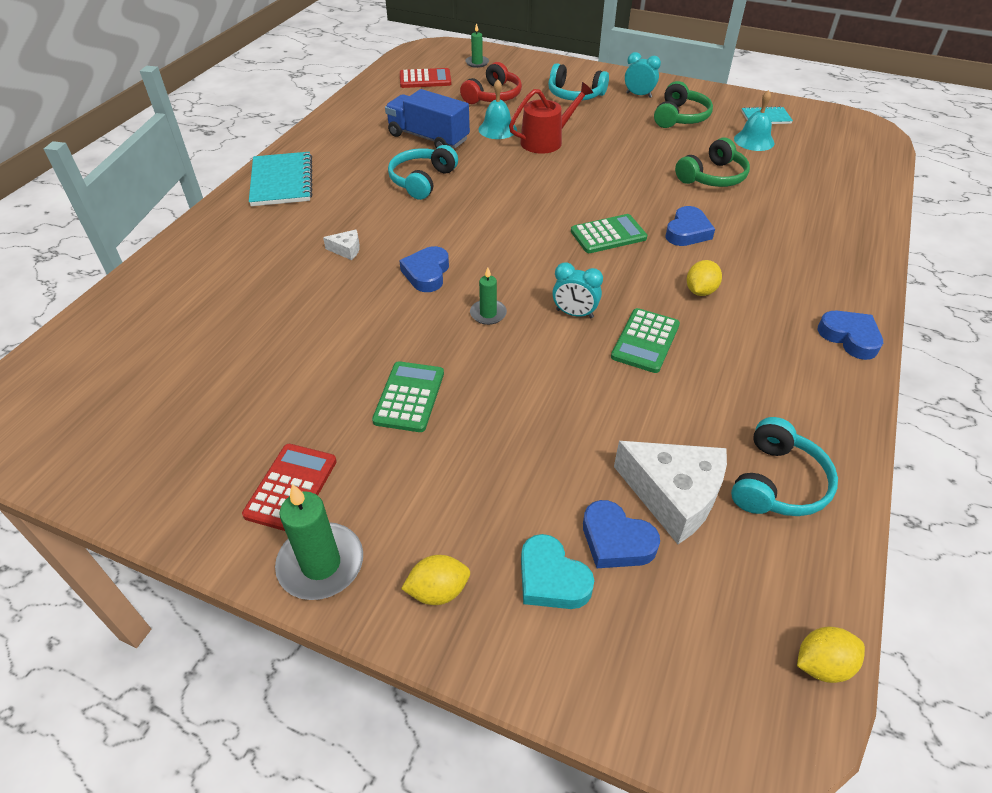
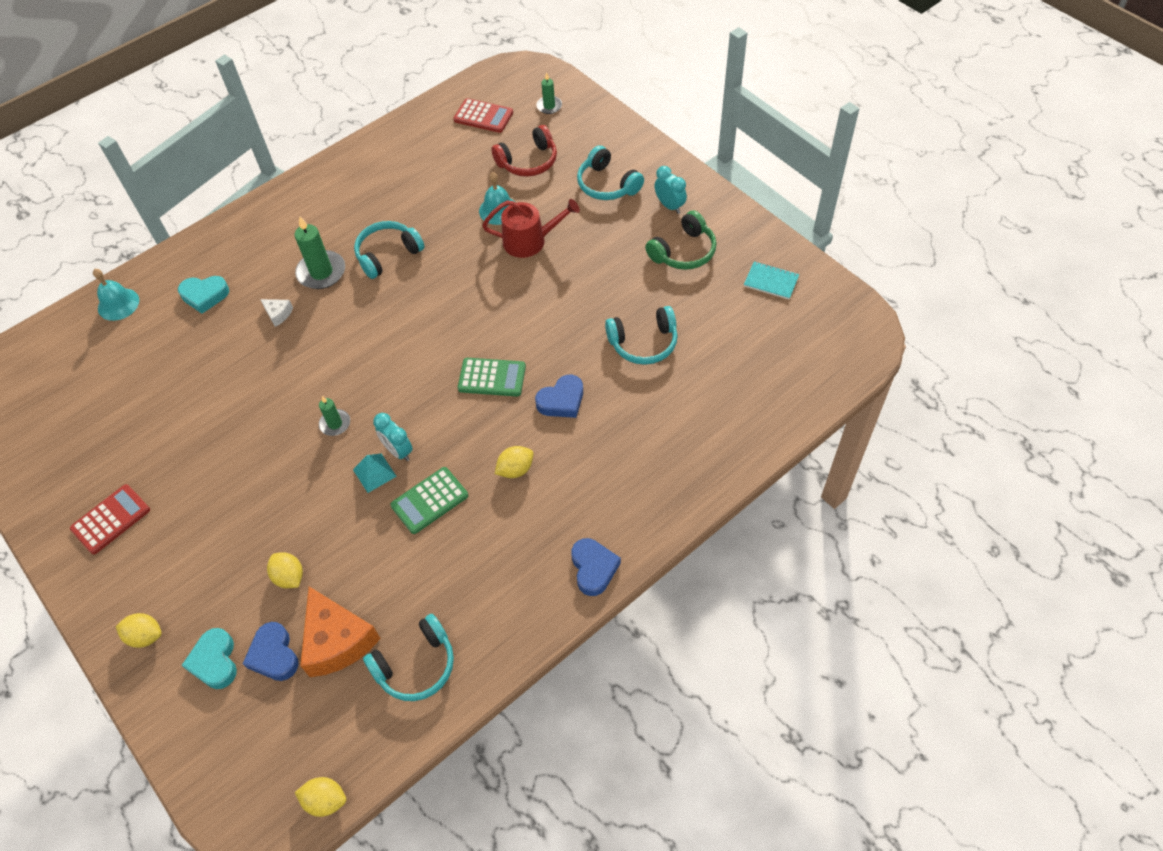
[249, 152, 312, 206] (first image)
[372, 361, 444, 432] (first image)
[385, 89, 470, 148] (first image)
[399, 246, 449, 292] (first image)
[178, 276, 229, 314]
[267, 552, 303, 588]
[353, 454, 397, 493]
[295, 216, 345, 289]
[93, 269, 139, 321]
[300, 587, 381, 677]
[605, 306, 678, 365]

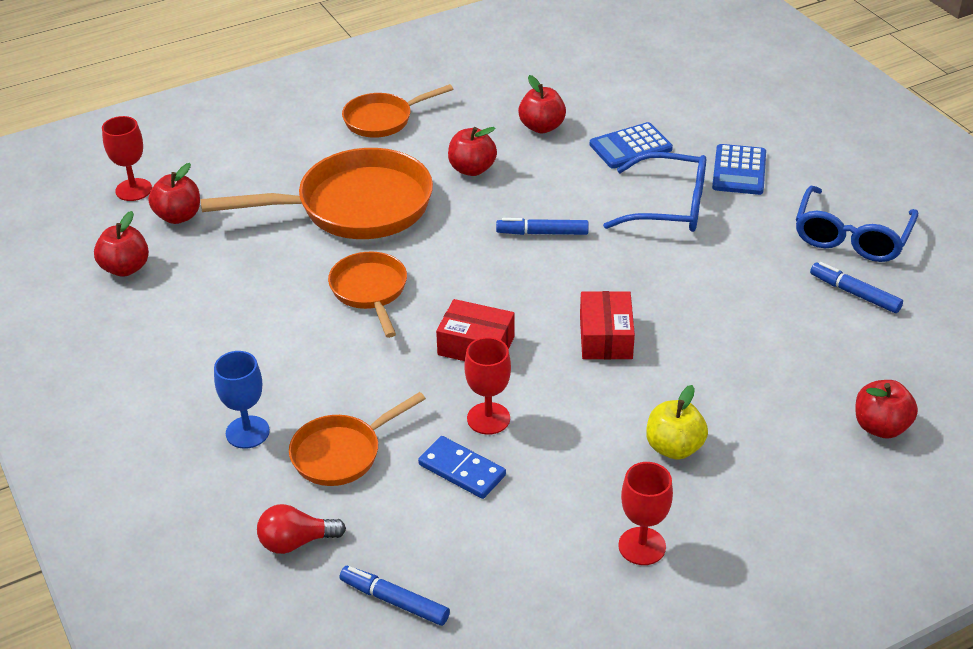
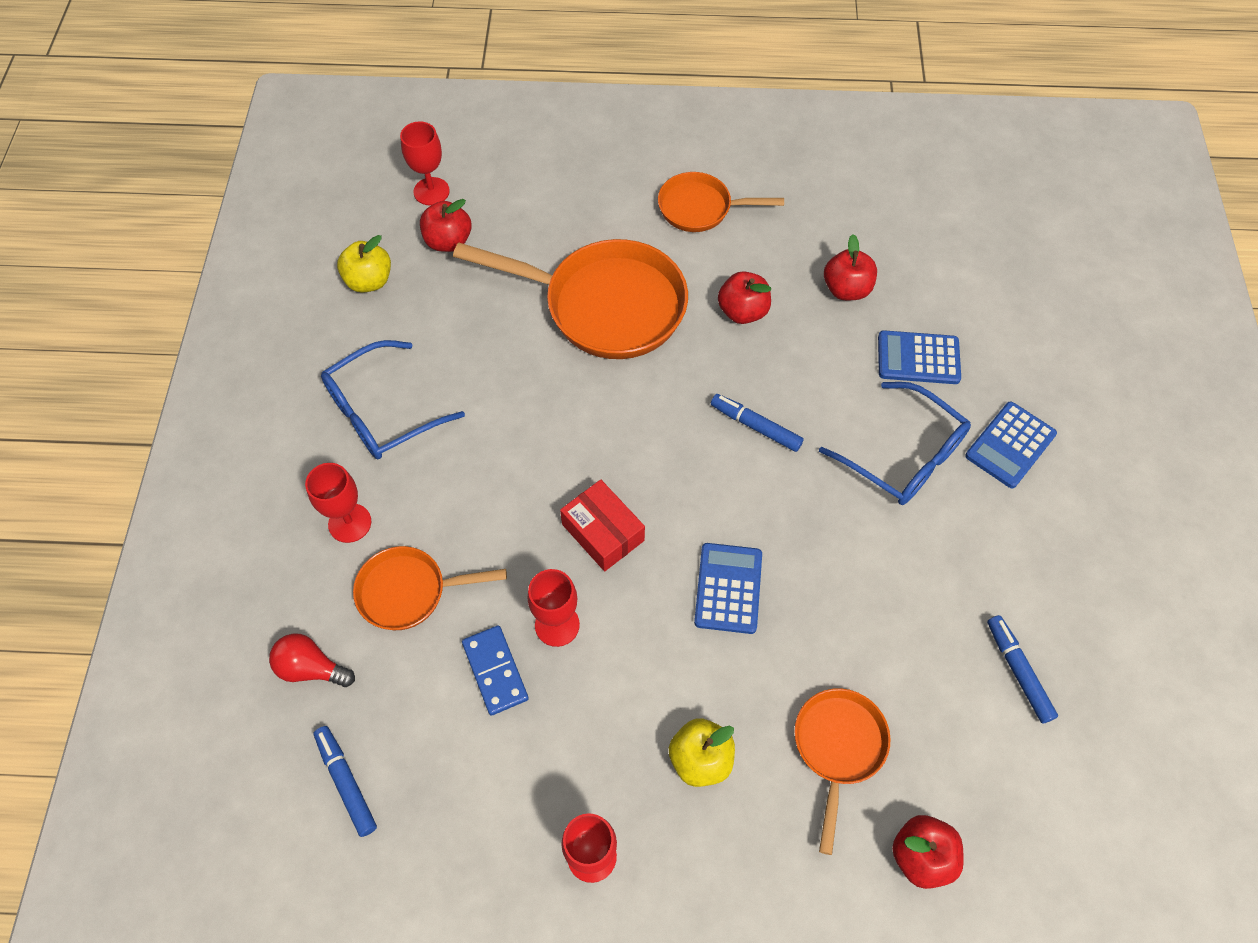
[794, 688, 891, 855]
[321, 340, 465, 459]
[694, 543, 762, 634]
[337, 235, 391, 293]
[305, 463, 371, 543]

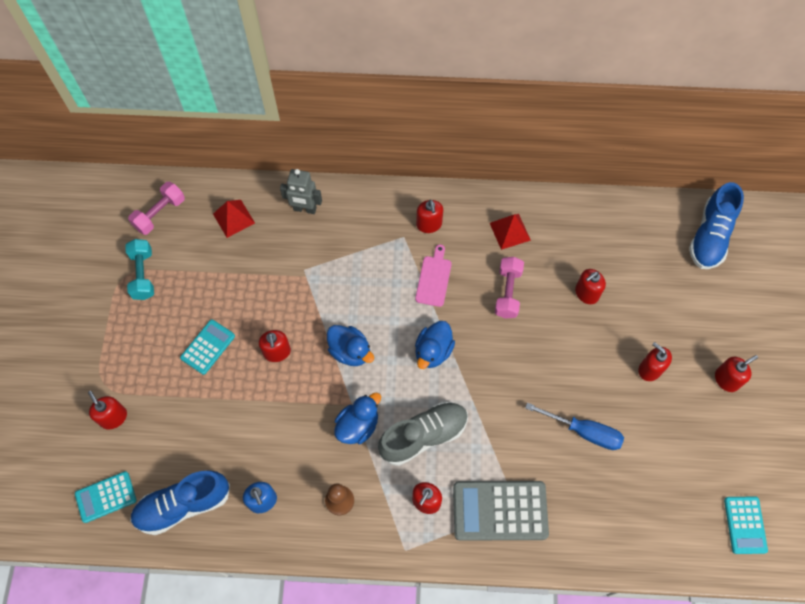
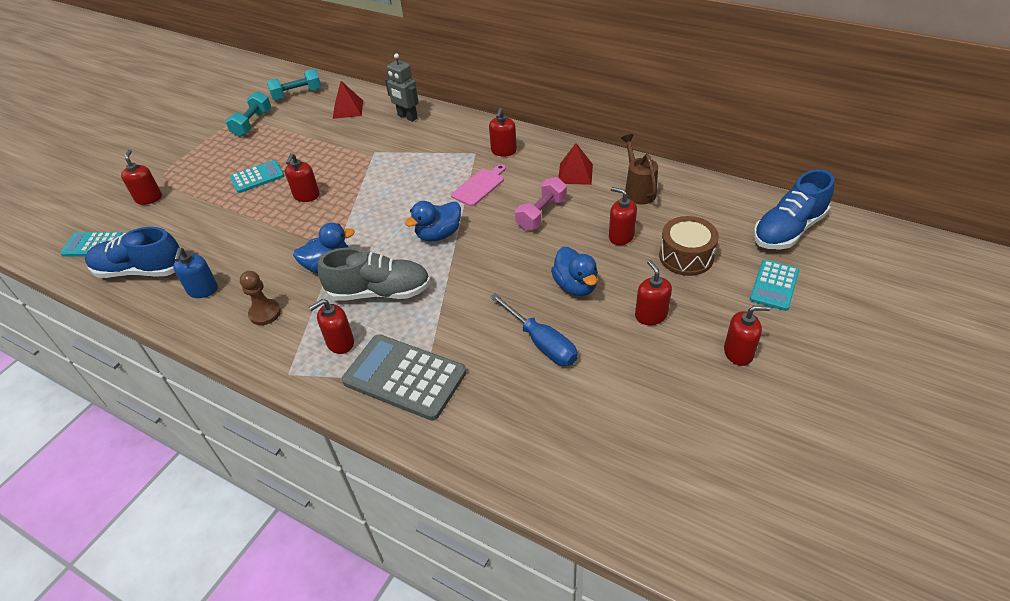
[621, 134, 658, 204]
[659, 216, 719, 276]
[551, 247, 598, 296]
[750, 260, 800, 311]
[267, 69, 321, 100]
[609, 187, 637, 245]

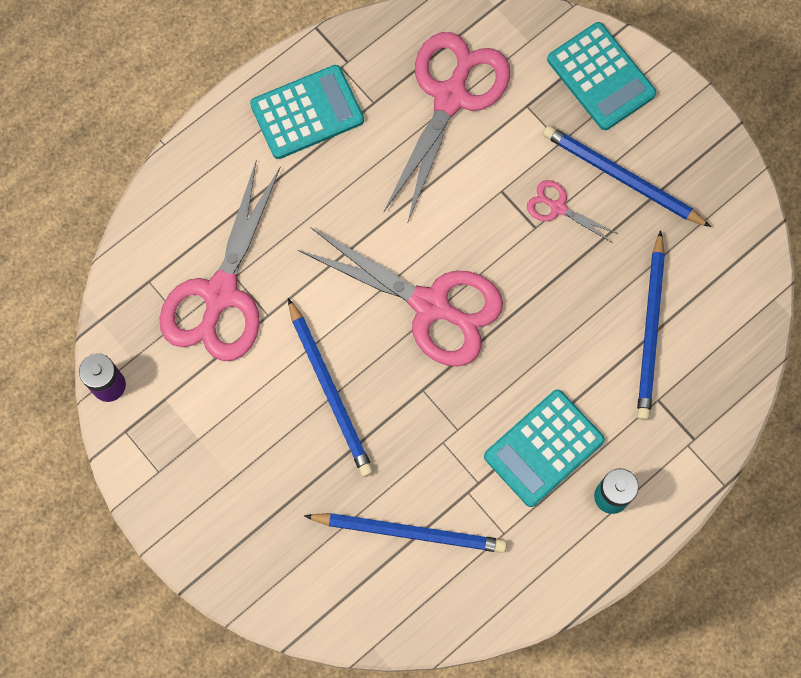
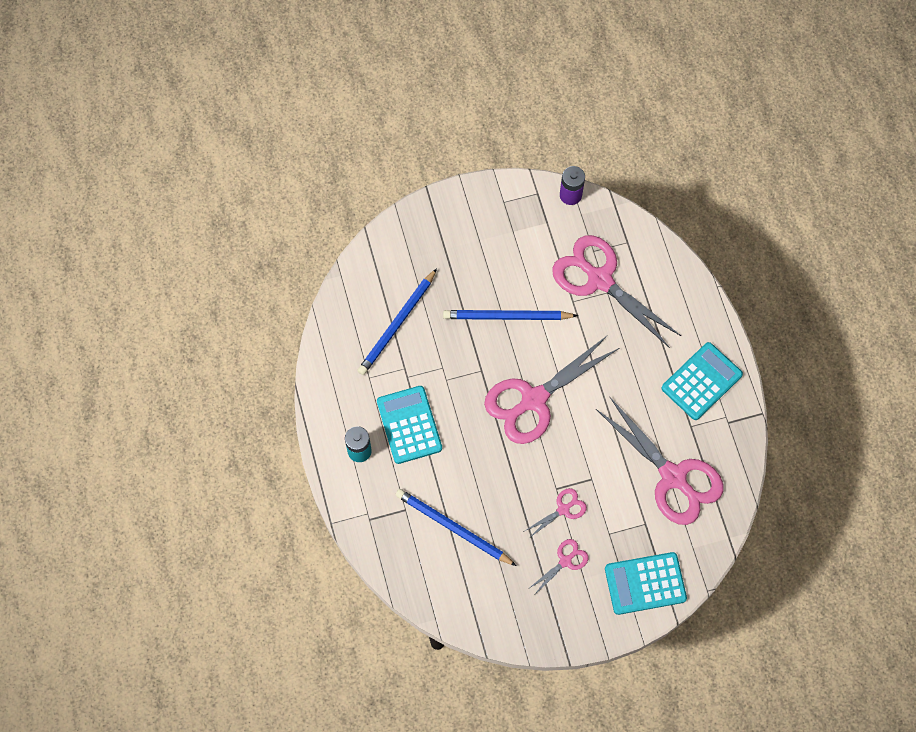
[528, 539, 589, 594]
[661, 342, 743, 420]

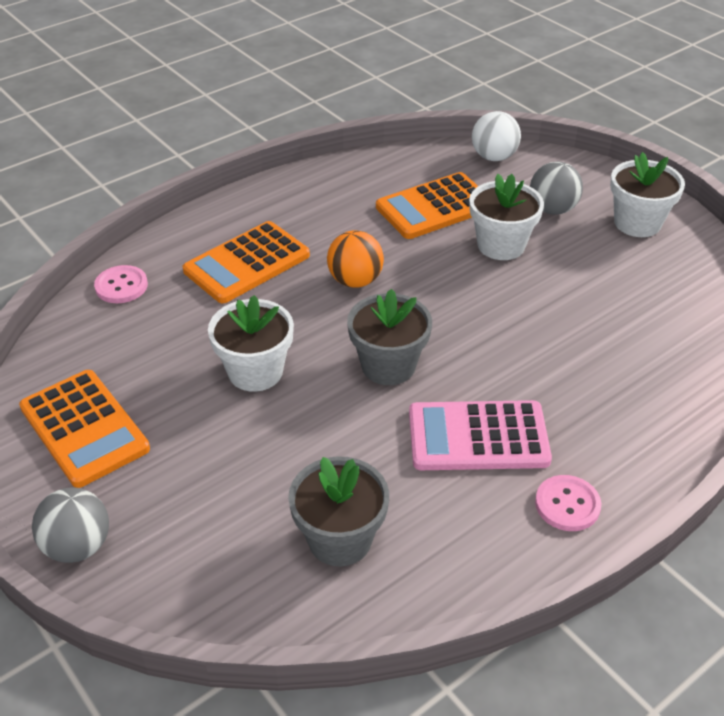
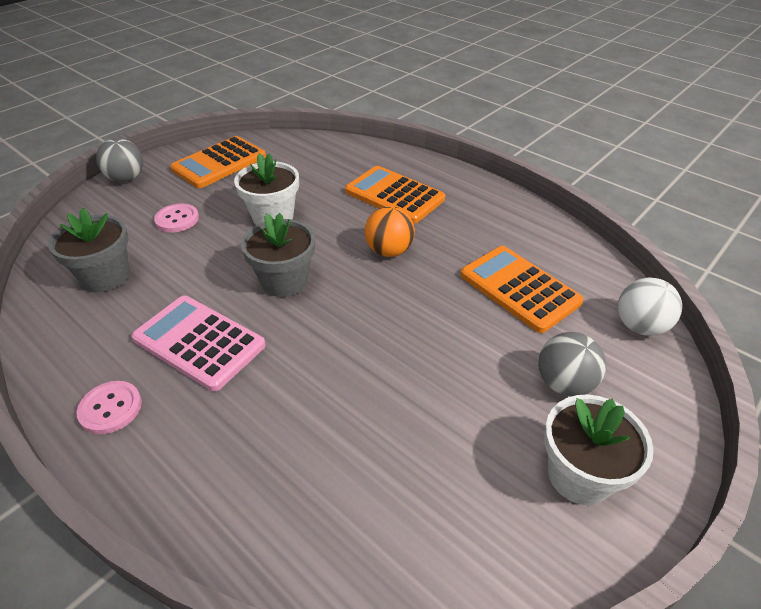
[469, 174, 544, 260] (first image)
[154, 203, 199, 233]
[131, 296, 266, 391]

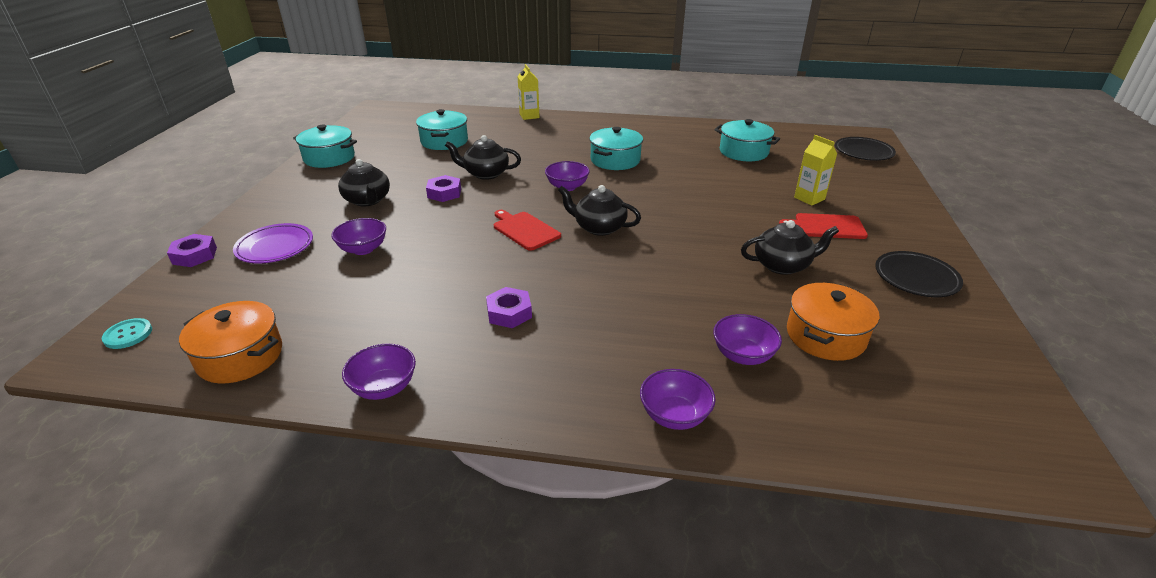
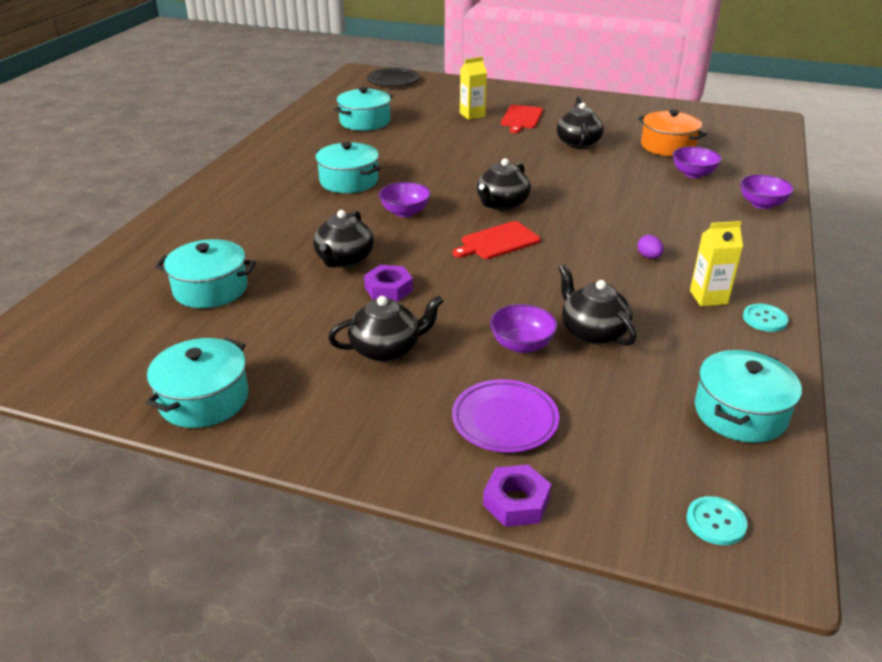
[875, 251, 963, 297] (first image)
[559, 265, 636, 346]
[690, 221, 743, 306]
[743, 304, 789, 332]
[637, 235, 664, 259]
[695, 350, 802, 443]

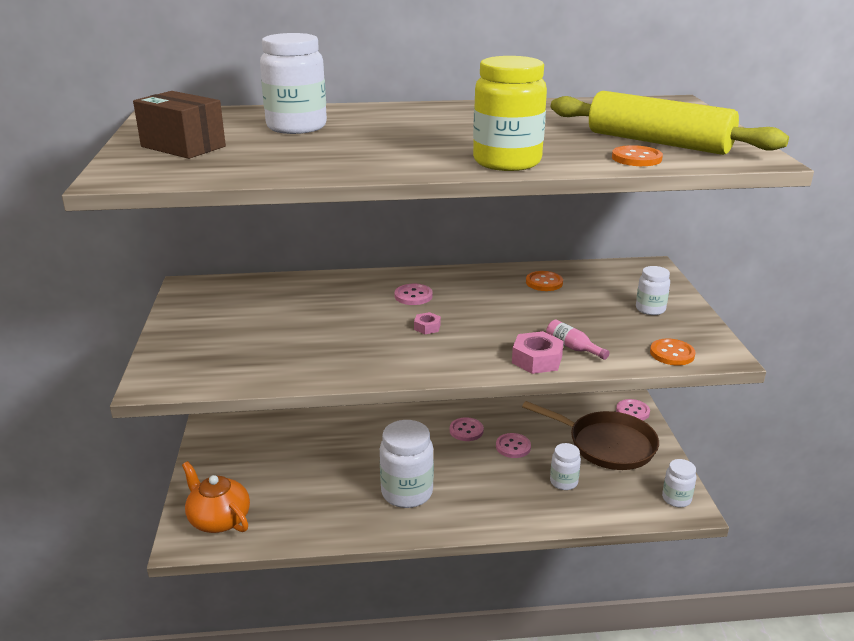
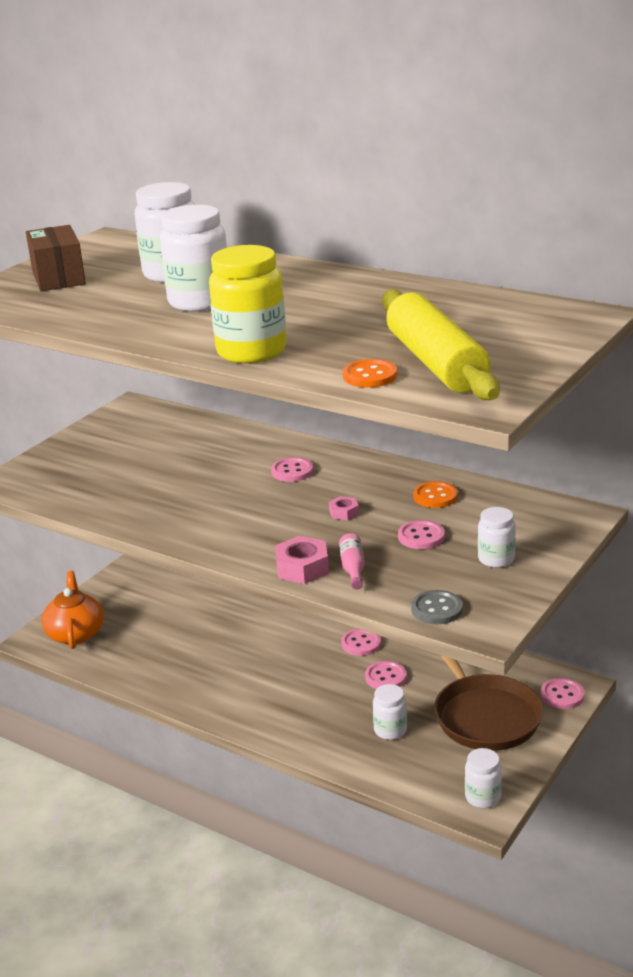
[398, 520, 445, 549]
[160, 205, 227, 312]
[329, 496, 359, 520]
[411, 590, 463, 624]

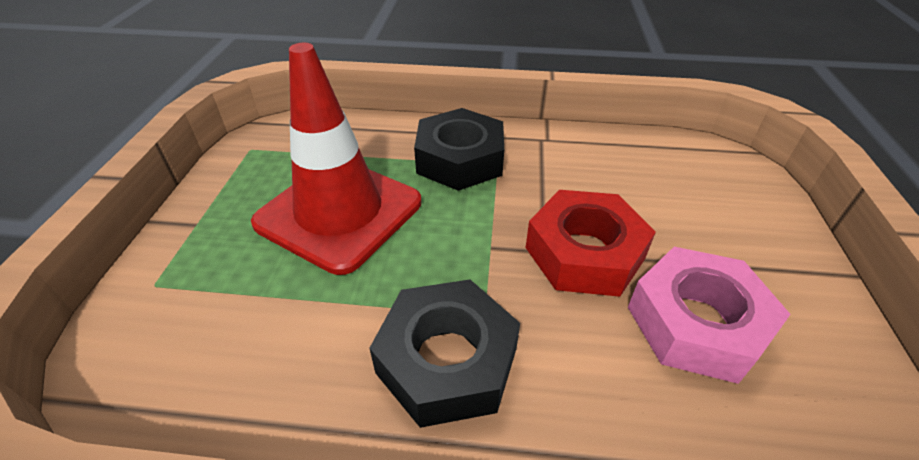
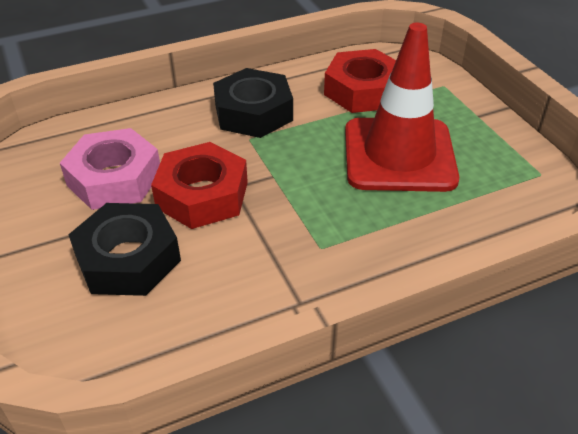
[324, 49, 396, 113]
[68, 203, 181, 296]

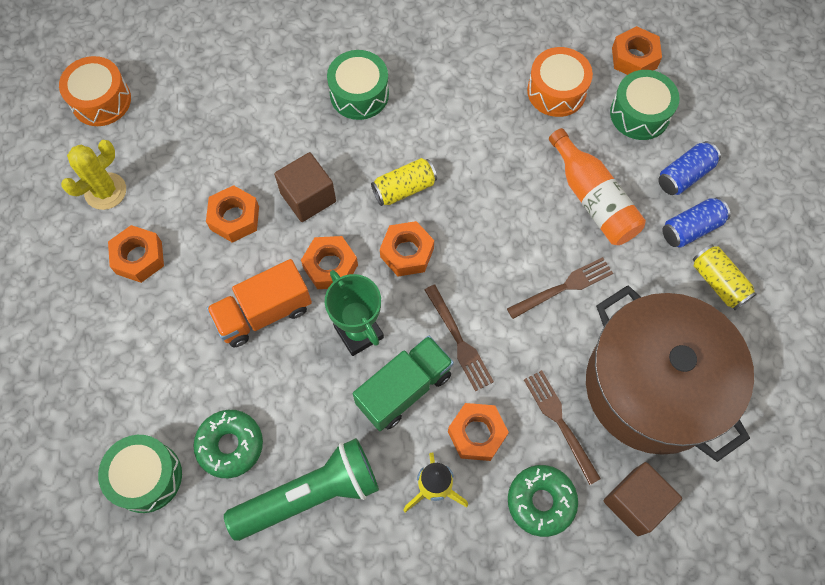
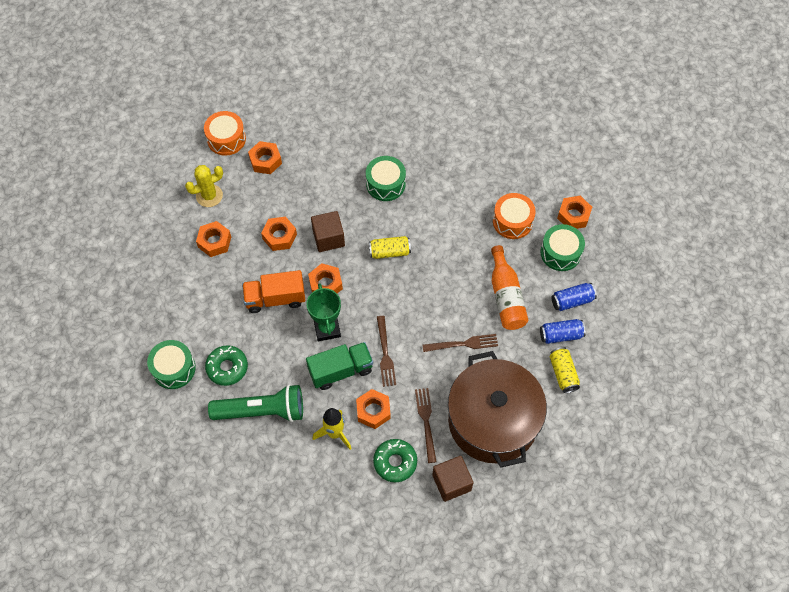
[248, 141, 282, 174]

